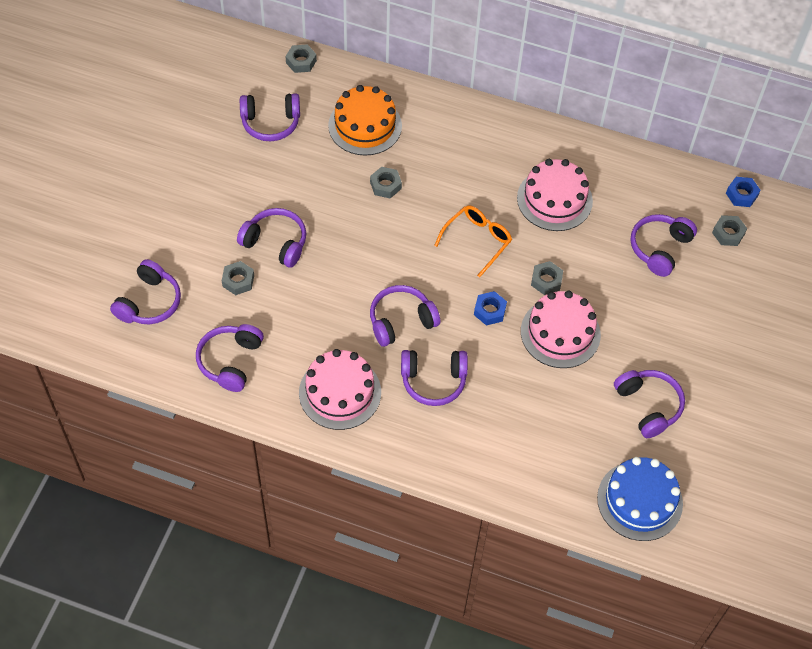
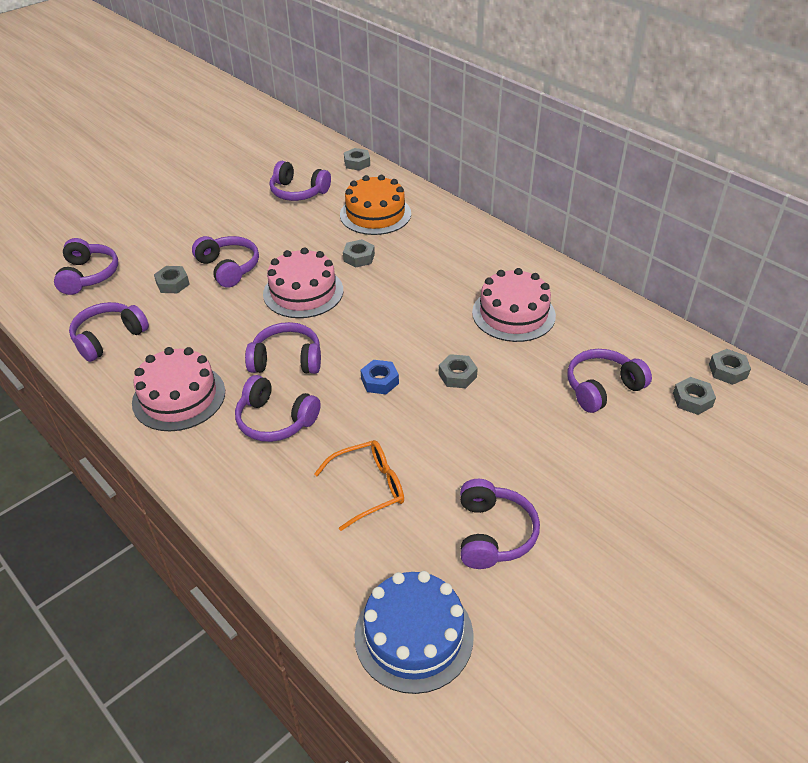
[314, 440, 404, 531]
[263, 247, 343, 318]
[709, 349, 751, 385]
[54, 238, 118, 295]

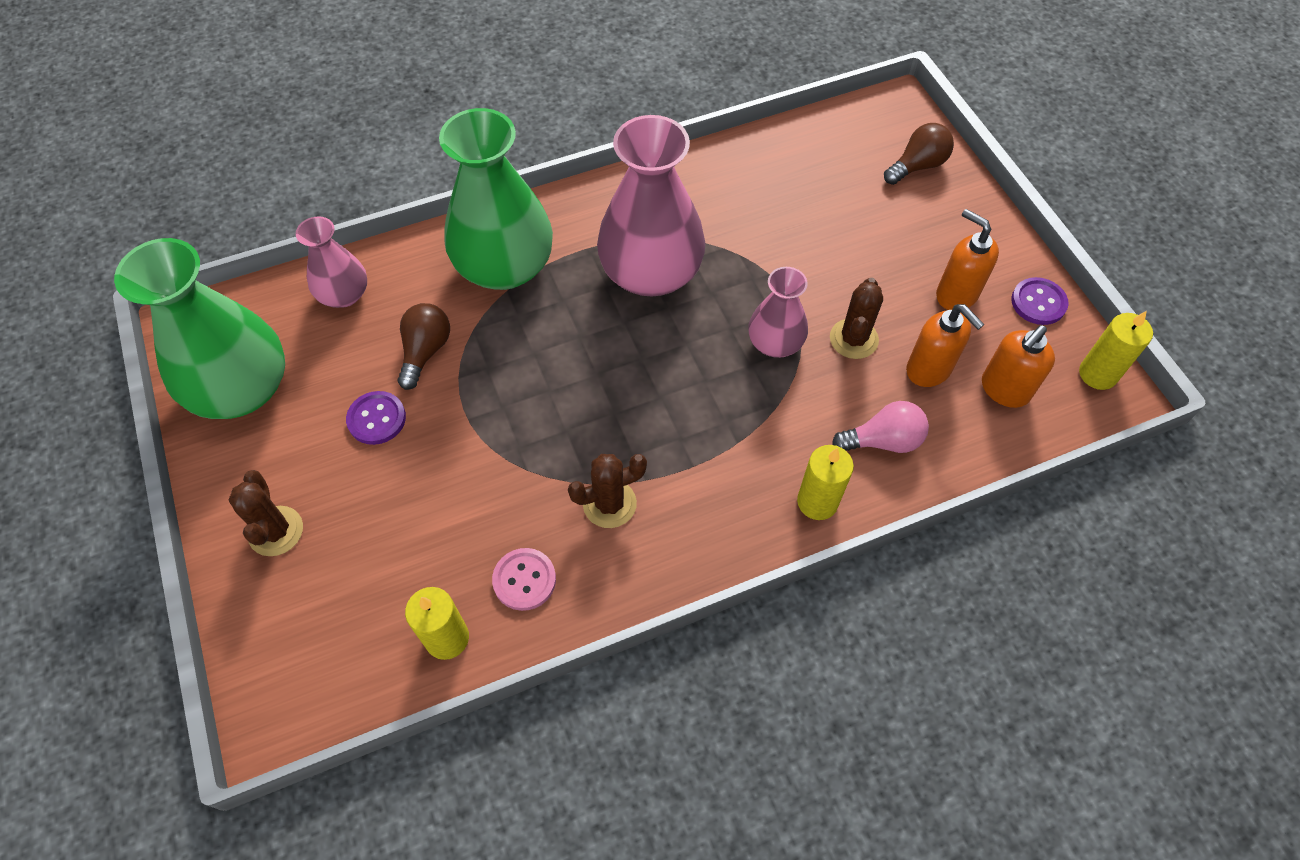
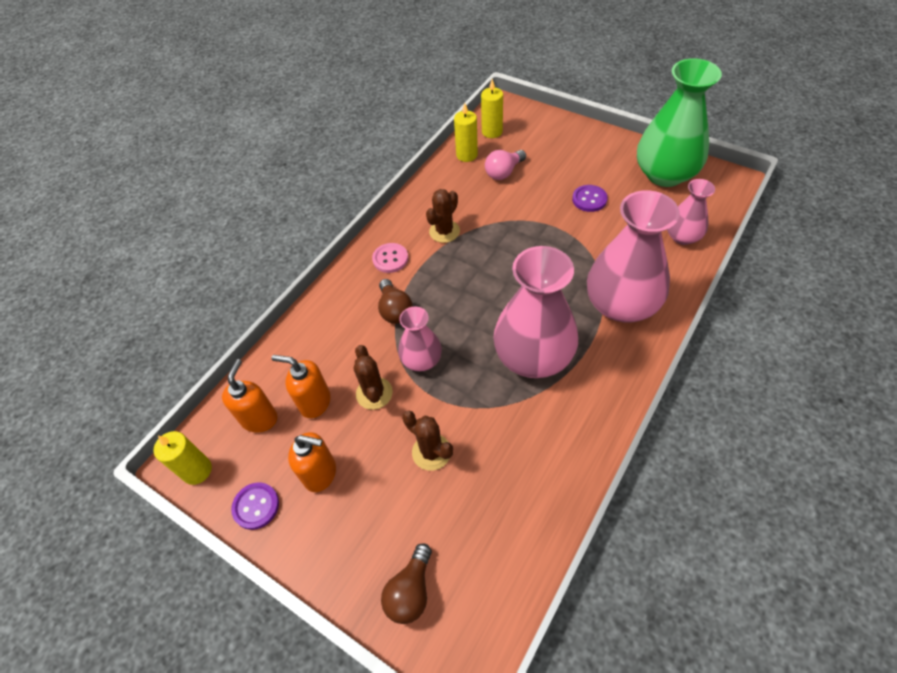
[402, 411, 453, 471]
[378, 279, 413, 324]
[372, 243, 408, 273]
[481, 79, 503, 138]
[485, 150, 526, 180]
[587, 190, 680, 323]

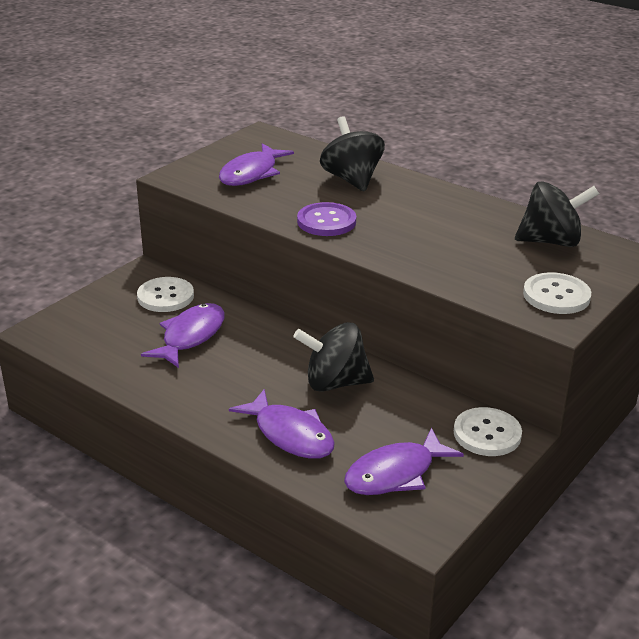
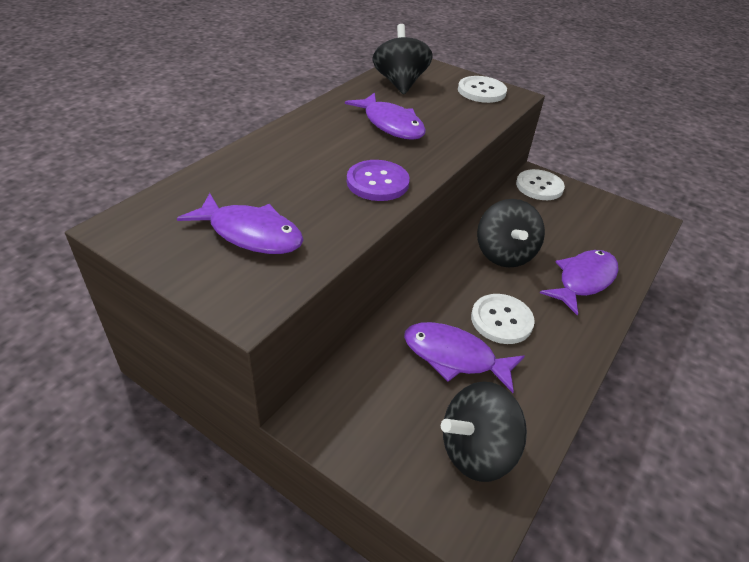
[471, 294, 535, 344]
[441, 381, 527, 482]
[345, 93, 426, 140]

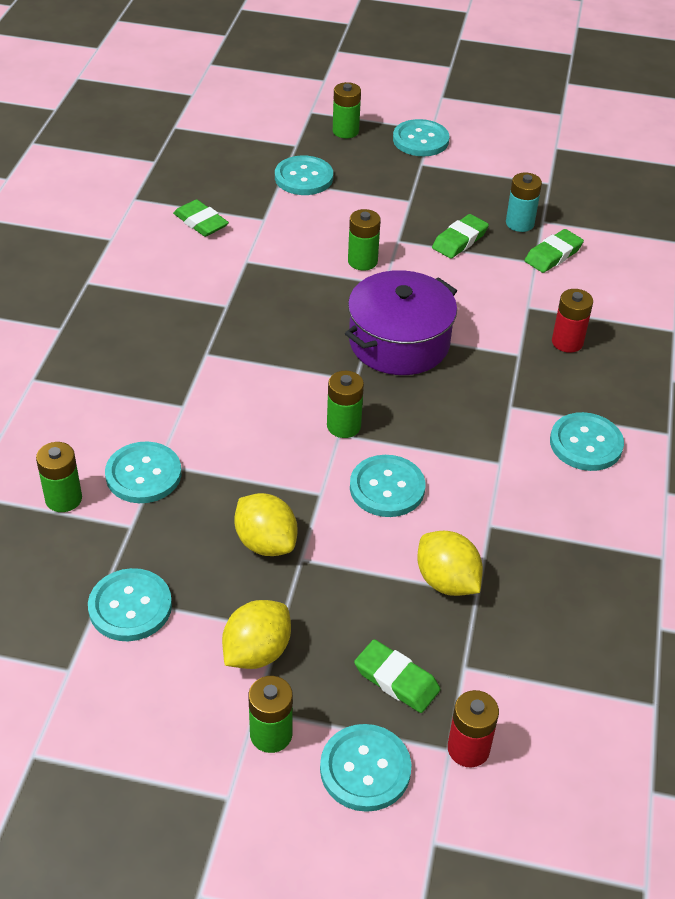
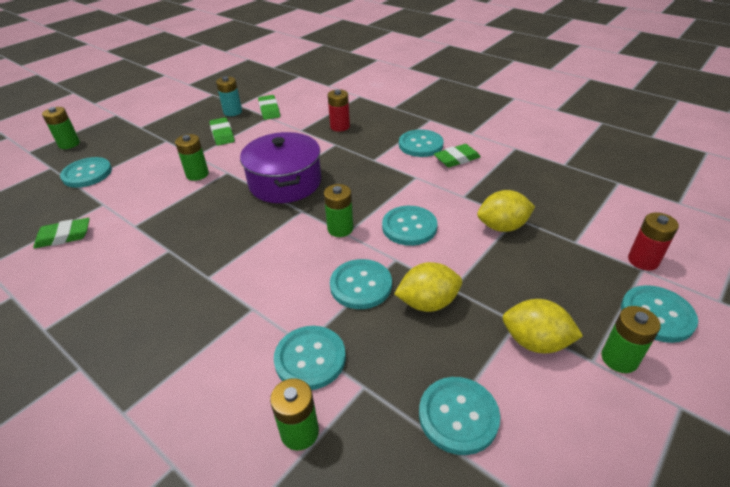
[434, 144, 481, 167]
[330, 259, 392, 309]
[503, 299, 583, 353]

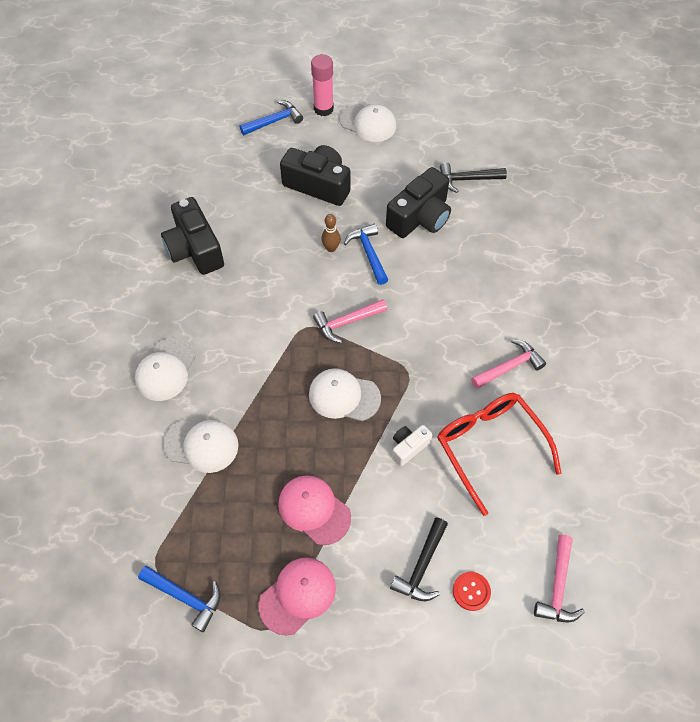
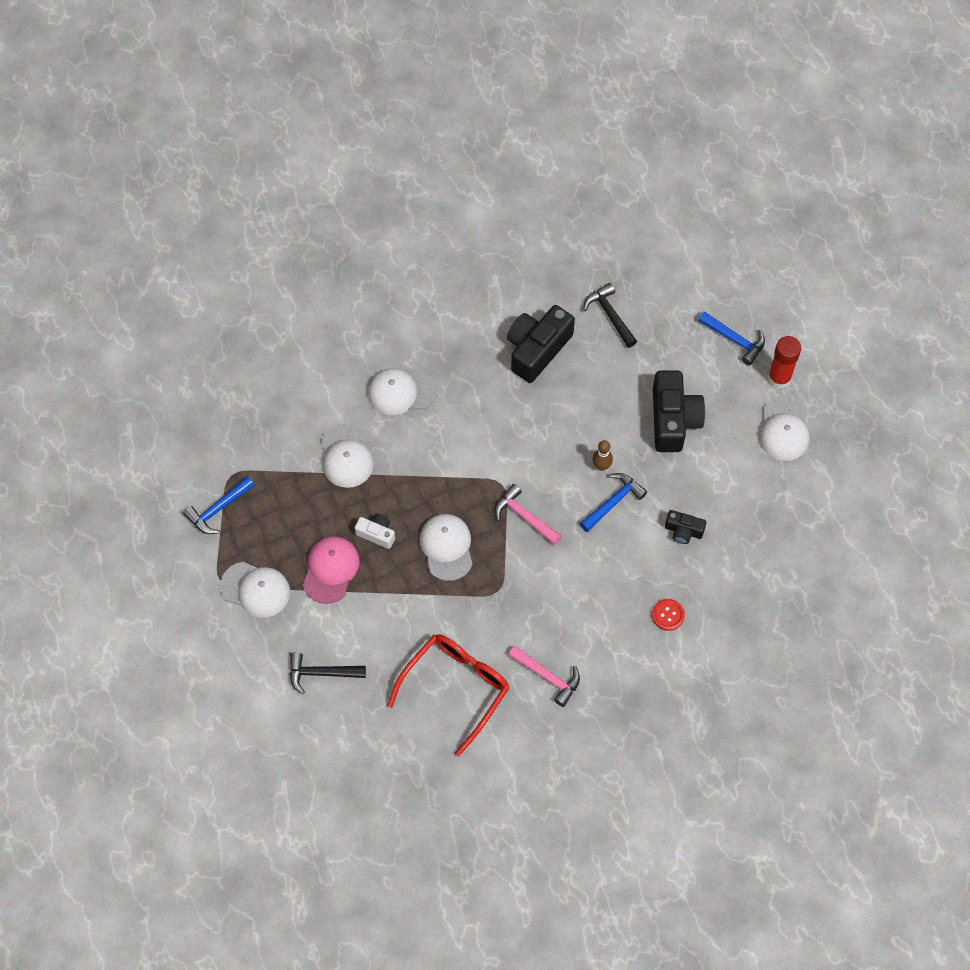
[534, 535, 585, 622] (first image)
[355, 514, 395, 549]
[583, 283, 637, 348]
[652, 599, 685, 631]
[220, 562, 290, 618]
[768, 336, 801, 389]
[183, 476, 254, 534]
[665, 510, 707, 544]

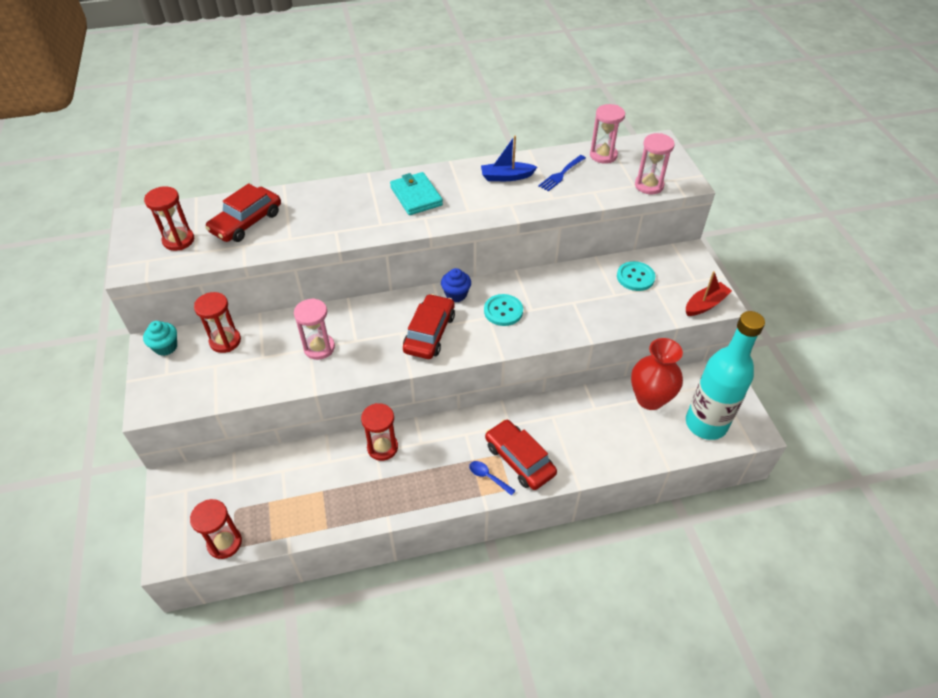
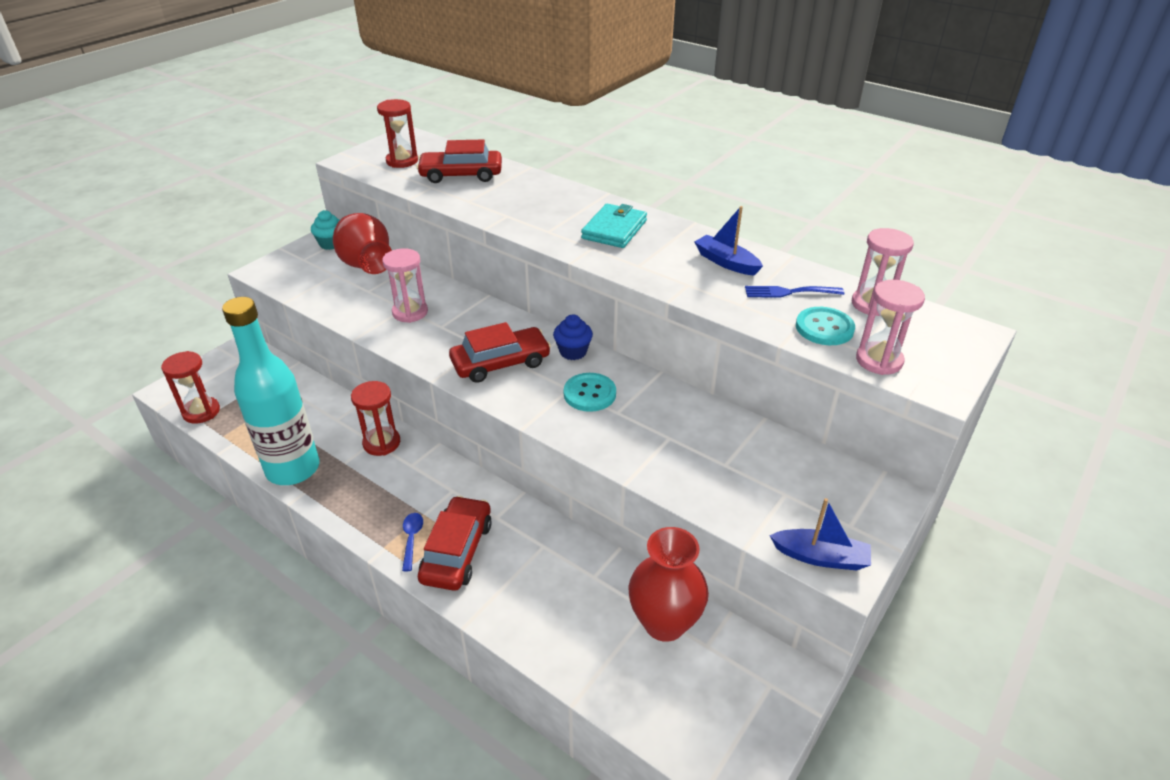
[796, 307, 855, 345]
[222, 297, 320, 485]
[333, 213, 392, 274]
[769, 498, 871, 570]

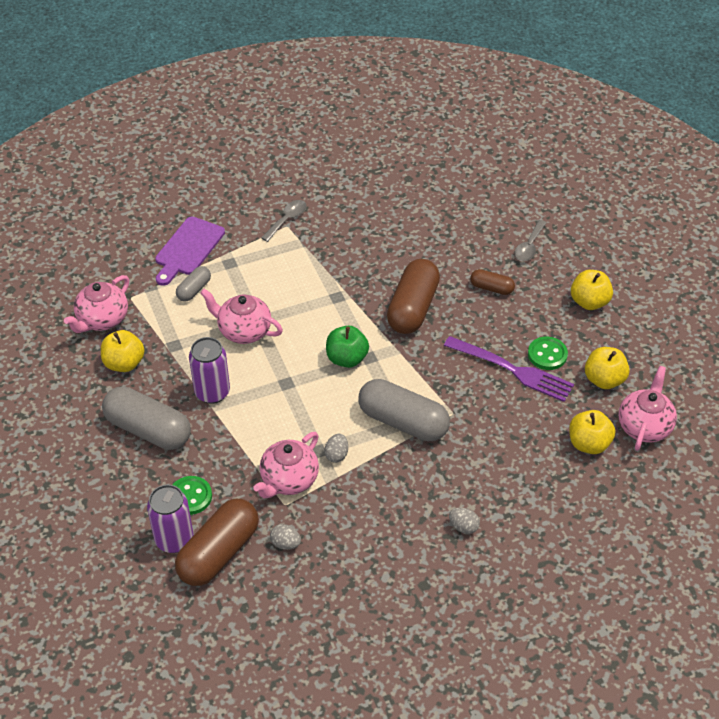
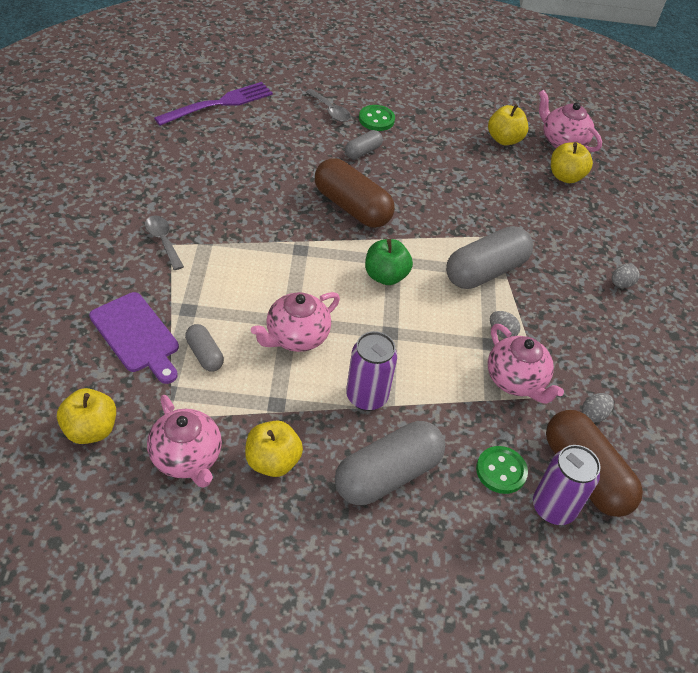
[154, 82, 273, 126]
[359, 105, 395, 131]
[57, 388, 116, 444]
[345, 130, 383, 159]

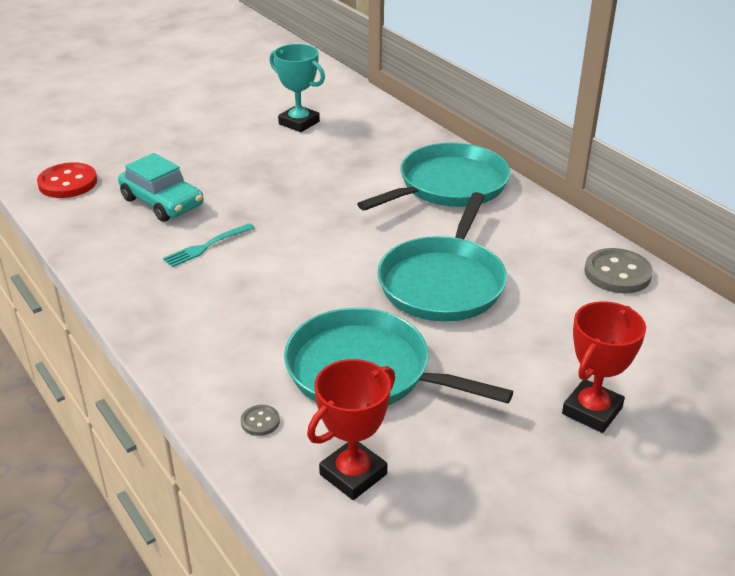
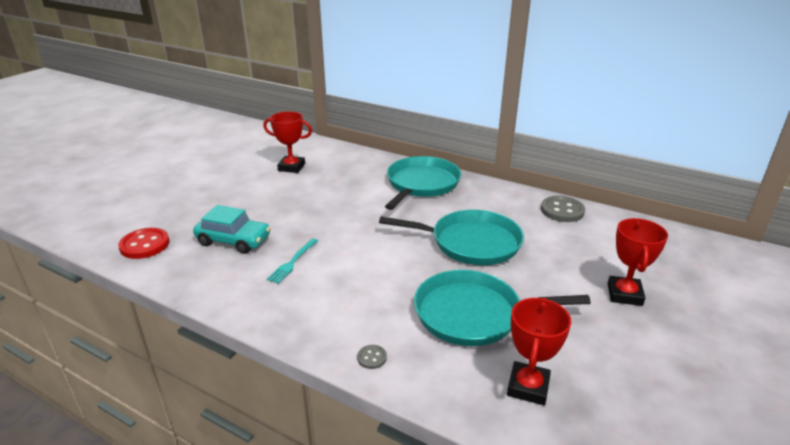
[357, 345, 387, 369]
[263, 111, 312, 173]
[379, 210, 524, 265]

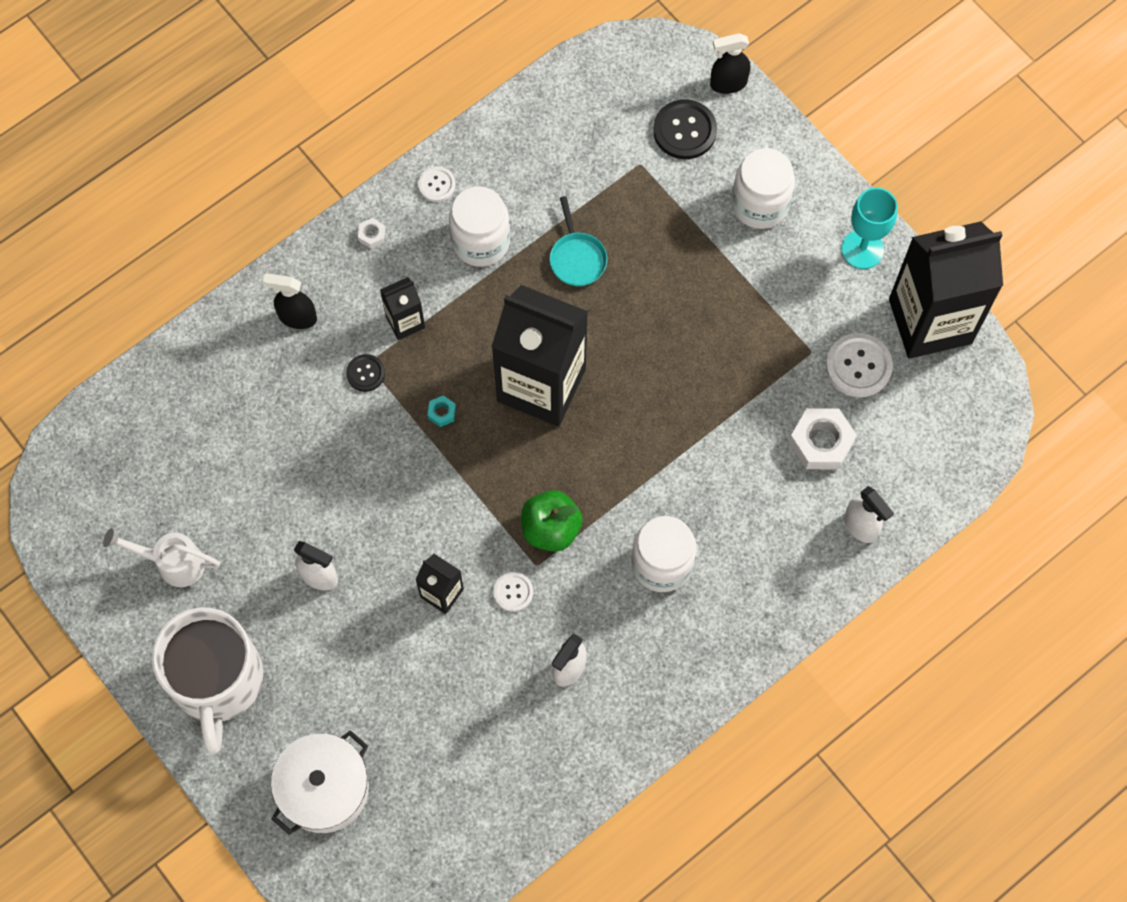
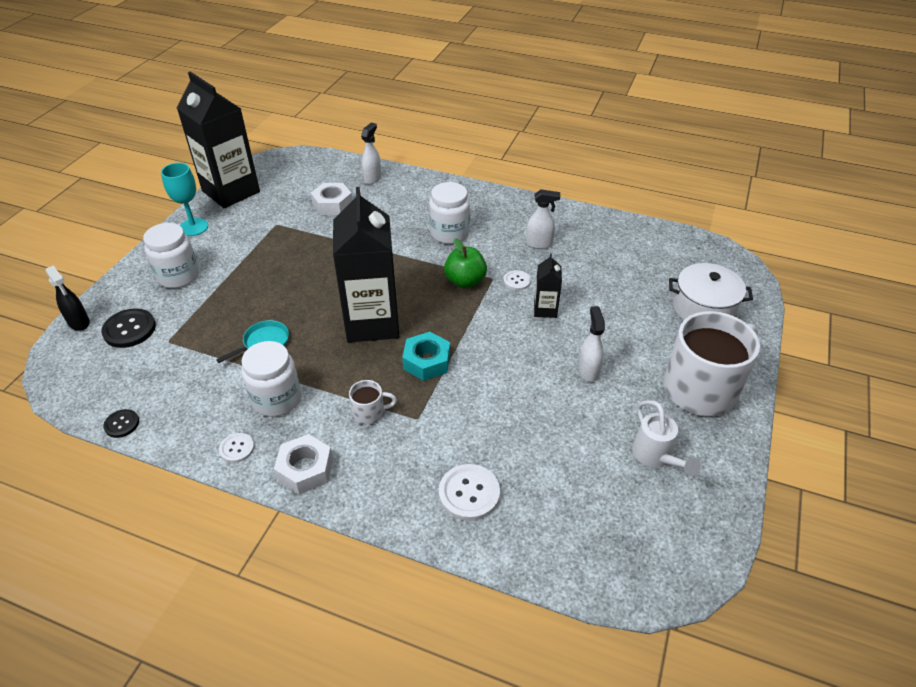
[263, 273, 317, 329] (first image)
[103, 409, 139, 438]
[439, 464, 500, 521]
[349, 380, 397, 425]
[274, 434, 333, 494]
[402, 332, 450, 381]

